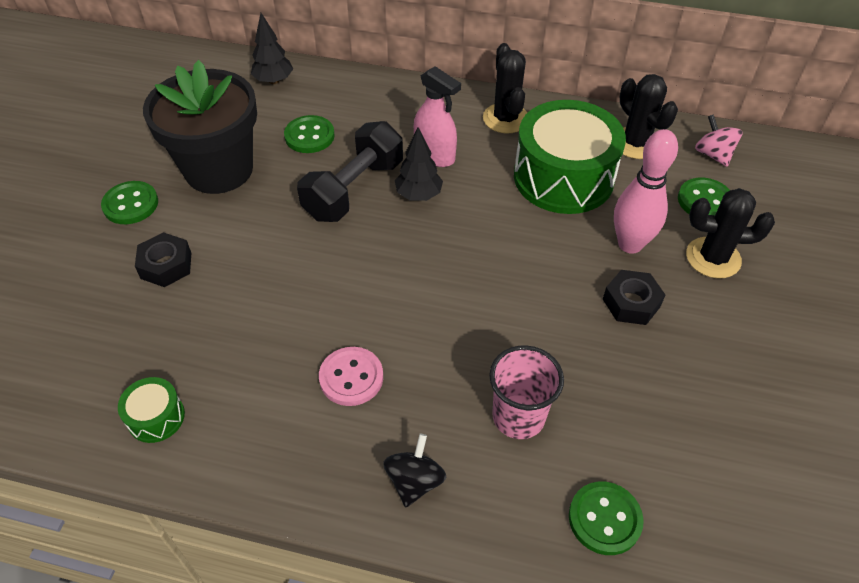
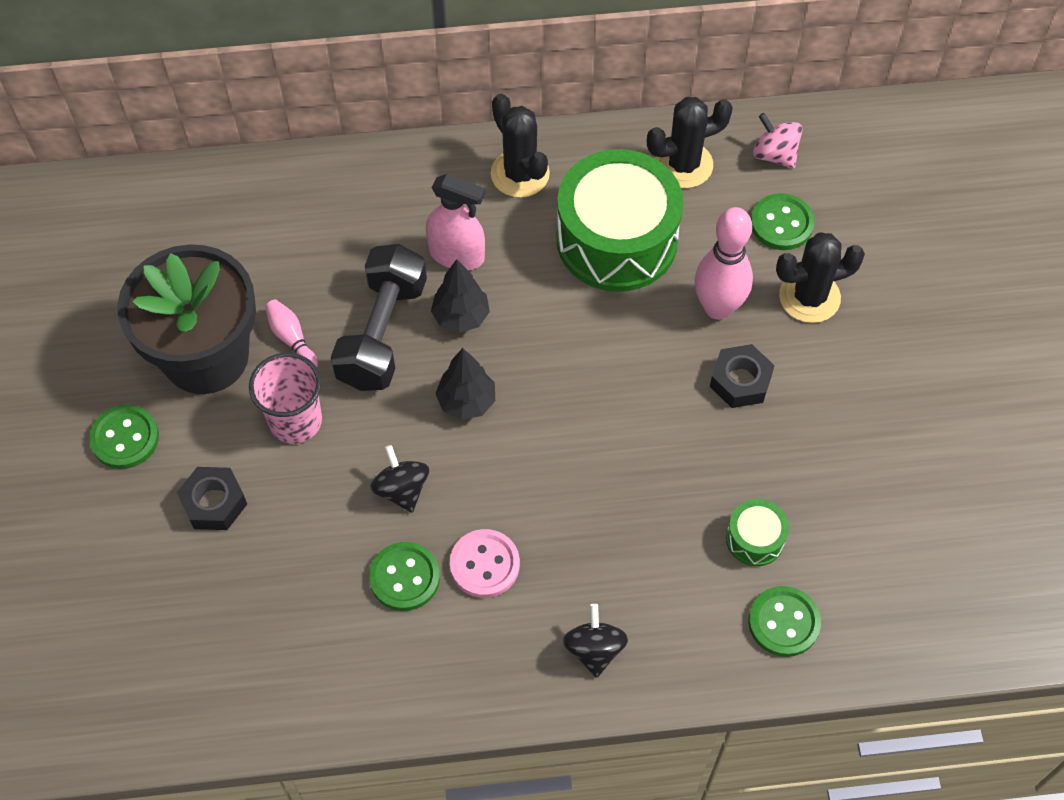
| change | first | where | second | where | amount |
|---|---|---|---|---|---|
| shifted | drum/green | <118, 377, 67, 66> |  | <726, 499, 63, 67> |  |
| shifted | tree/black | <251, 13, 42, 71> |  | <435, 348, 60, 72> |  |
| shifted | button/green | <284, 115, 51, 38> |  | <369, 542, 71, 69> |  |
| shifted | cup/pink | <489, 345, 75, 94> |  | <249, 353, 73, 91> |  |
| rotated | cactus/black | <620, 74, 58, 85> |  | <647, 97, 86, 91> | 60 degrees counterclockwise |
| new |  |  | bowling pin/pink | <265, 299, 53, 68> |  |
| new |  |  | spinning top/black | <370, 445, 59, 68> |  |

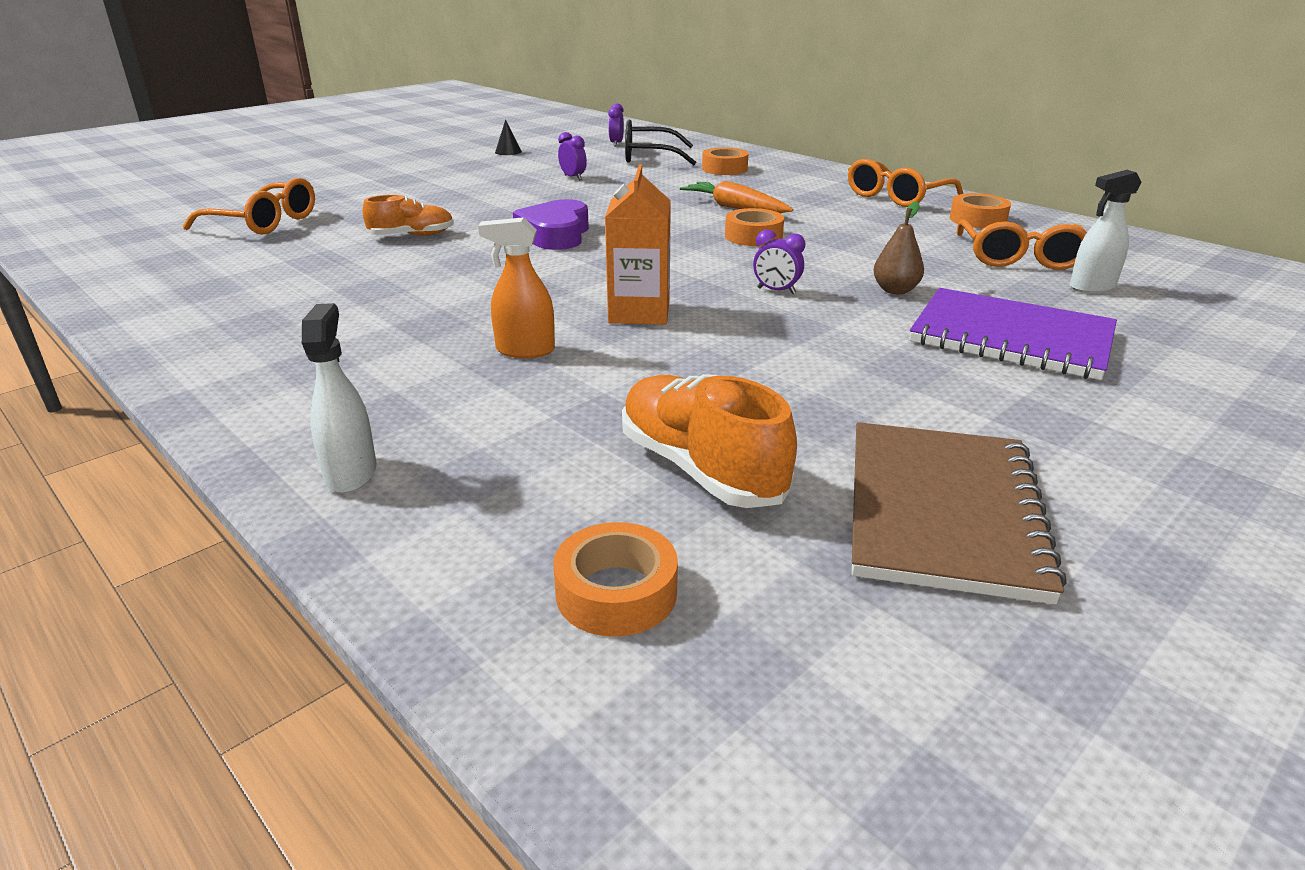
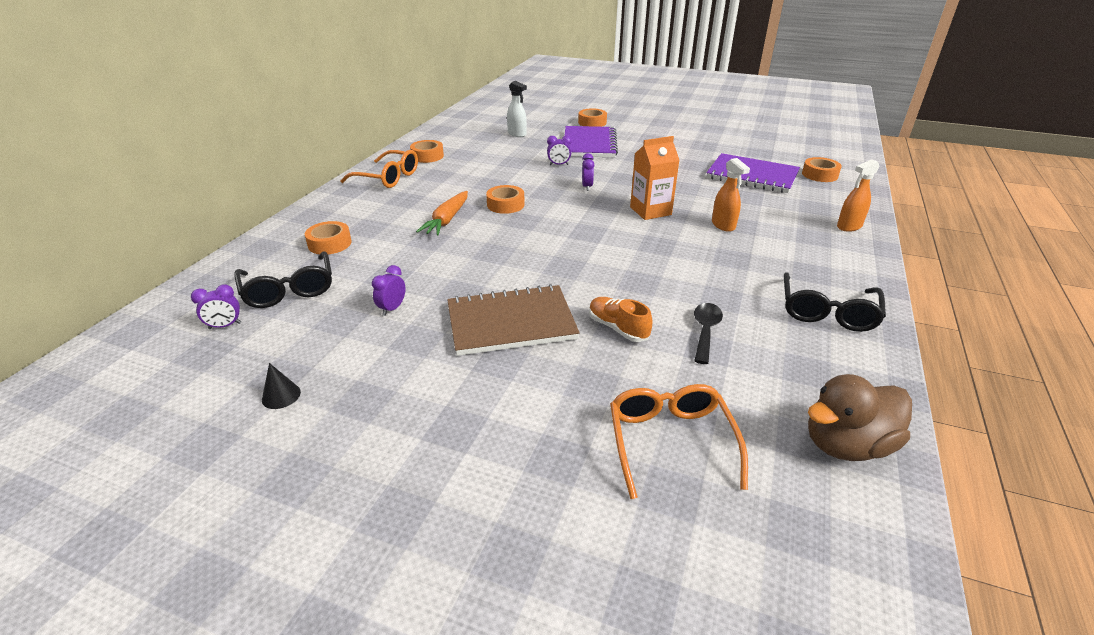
| change | first | where | second | where | amount |
|---|---|---|---|---|---|
| repainted | spray bottle/white | <302, 303, 75, 190> | spray bottle/orange | <837, 159, 43, 73> |  |
| gone | heart/purple | <513, 199, 76, 51> |  |  |  |
| swapped | shoe/orange | <622, 374, 175, 134> | notebook/purple | <706, 153, 94, 40> |  |
| shifted | notebook/brown | <852, 422, 215, 182> |  | <447, 284, 133, 72> |  |
| swapped | pear/brown | <873, 201, 51, 93> | clock/purple | <547, 135, 25, 30> |  |
| gone | glasses/orange | <957, 219, 130, 51> |  |  |  |
| new |  |  | tape/orange | <578, 108, 29, 19> |  |
| new |  |  | spoon/black | <694, 303, 29, 61> |  |
| new |  |  | glasses/black | <784, 272, 102, 60> |  |
| new |  |  | duck/brown | <808, 374, 104, 87> |  |

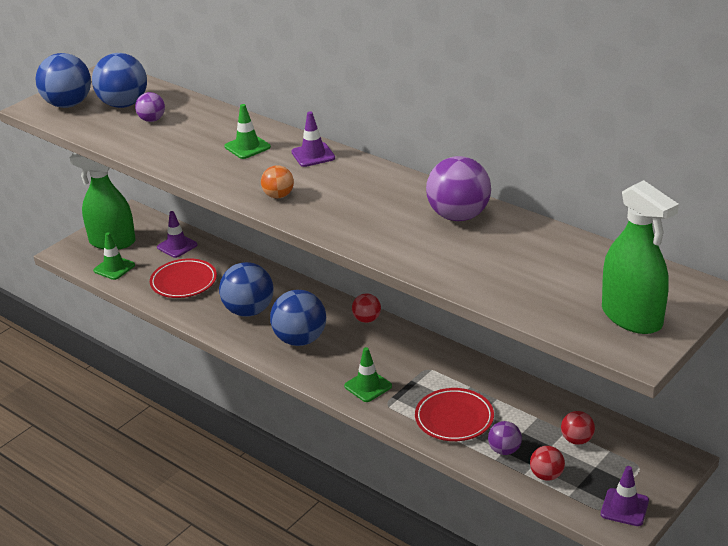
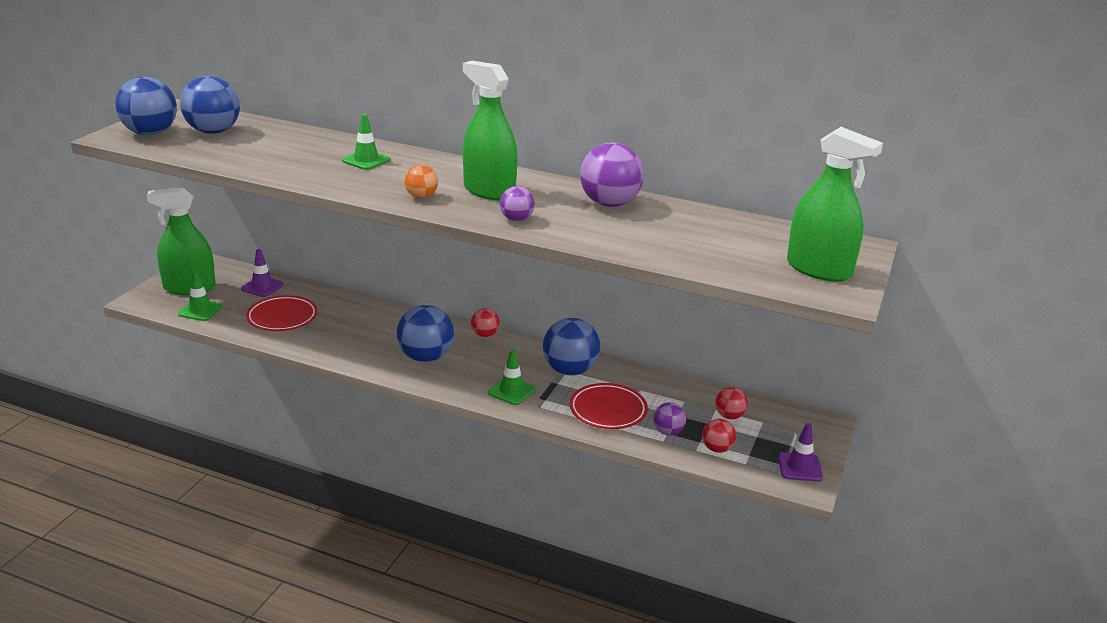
| change | first | where | second | where | amount |
|---|---|---|---|---|---|
| shifted | ball/purple | <135, 92, 30, 30> |  | <500, 186, 35, 36> |  |
| shifted | ball/blue | <219, 262, 54, 55> |  | <543, 318, 57, 58> |  |
| gone | traffic cone/purple | <291, 111, 44, 56> |  |  |  |
| new |  |  | spray bottle/green | <463, 61, 54, 140> |  |

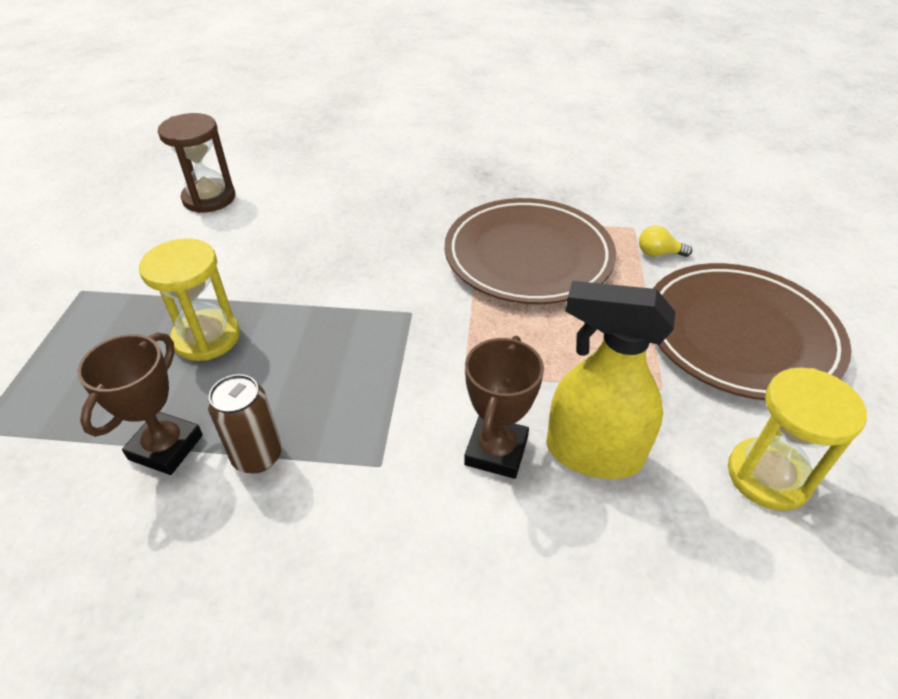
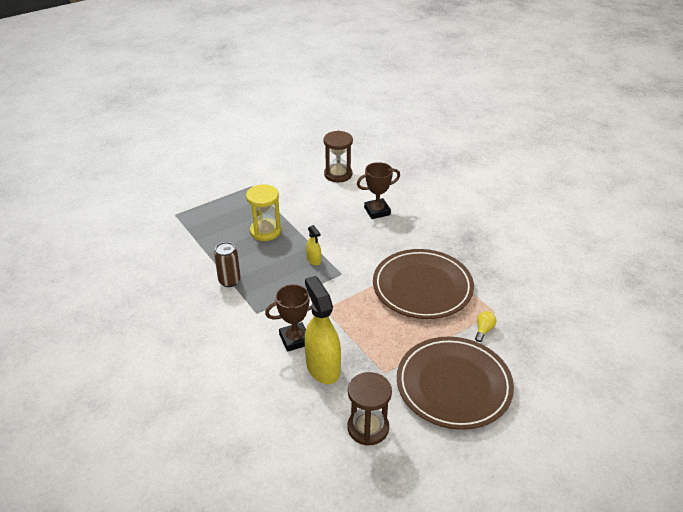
| change | first | where | second | where | amount |
|---|---|---|---|---|---|
| shifted | trophy/brown | <77, 332, 126, 143> |  | <357, 162, 43, 57> |  |
| rotated | light bulb/yellow | <639, 225, 53, 32> |  | <475, 311, 21, 31> | 60 degrees clockwise |
| repainted | hourglass/yellow | <728, 367, 139, 144> | hourglass/brown | <347, 372, 45, 74> |  |
| new |  |  | spray bottle/yellow | <306, 225, 15, 40> |  |

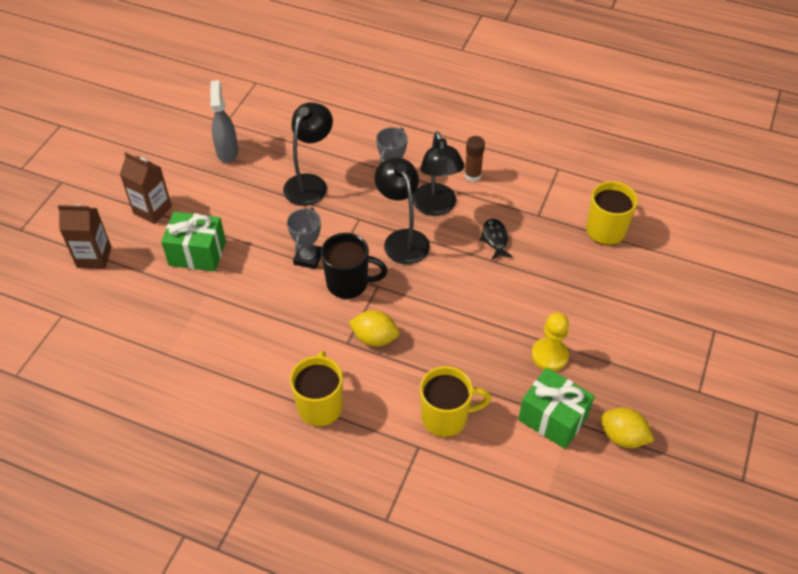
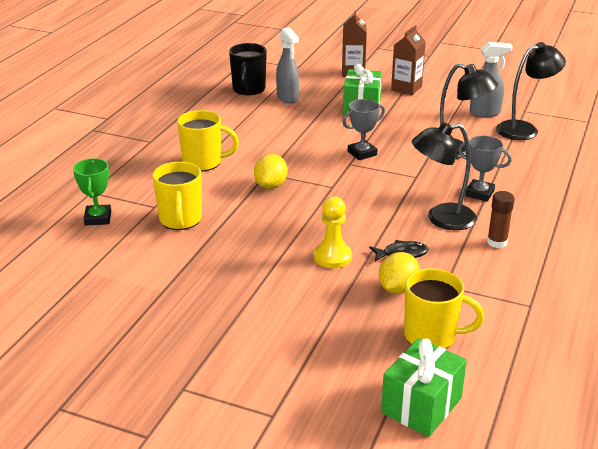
| change | first | where | second | where | amount |
|---|---|---|---|---|---|
| rotated | trophy/grey | <287, 207, 35, 62> |  | <342, 99, 43, 61> | 45 degrees counterclockwise |
| shifted | mug/black | <321, 233, 67, 66> |  | <229, 43, 38, 52> |  |
| shifted | lamp/black | <375, 158, 55, 106> |  | <496, 42, 70, 98> |  |
| shifted | gift/green | <518, 367, 77, 82> |  | <381, 338, 86, 99> |  |
| shifted | pawn/yellow | <531, 313, 38, 58> |  | <314, 196, 38, 72> |  |
| shifted | lemon/yellow | <601, 408, 53, 40> |  | <379, 252, 41, 42> |  |
| new |  |  | trophy/green | <73, 158, 38, 68> |  |
| new |  |  | spray bottle/grey | <276, 27, 23, 76> |  |

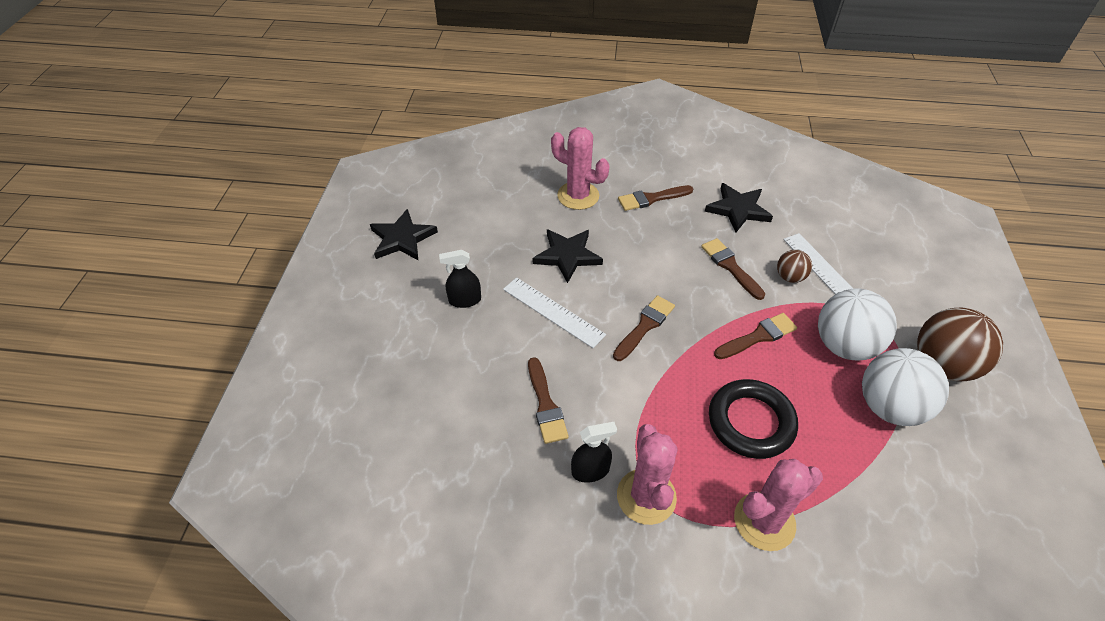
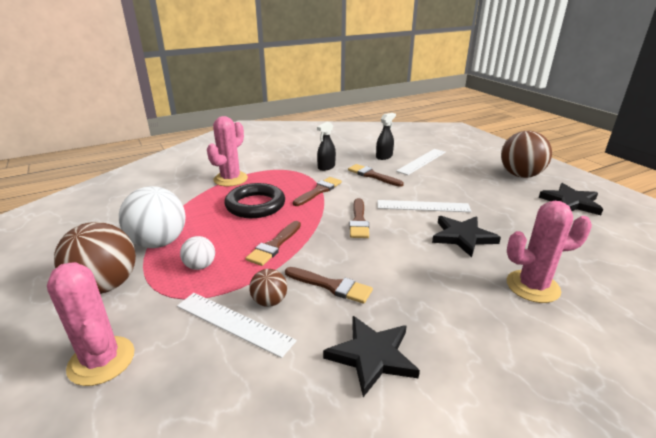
| change | first | where | second | where | amount |
|---|---|---|---|---|---|
| shifted | spray bottle/black | <439, 250, 42, 58> |  | <376, 113, 20, 47> |  |
| shifted | cactus/pink | <617, 424, 60, 101> |  | <47, 262, 88, 124> |  |
| shifted | brush/brown | <618, 185, 75, 26> |  | <293, 177, 49, 29> |  |
| scaled | ball/white | <818, 288, 79, 73> |  | <180, 236, 35, 34> | x0.51 |
| new |  |  | ruler/white | <396, 149, 50, 26> |  |
| new |  |  | ball/brown | <501, 131, 51, 47> |  |

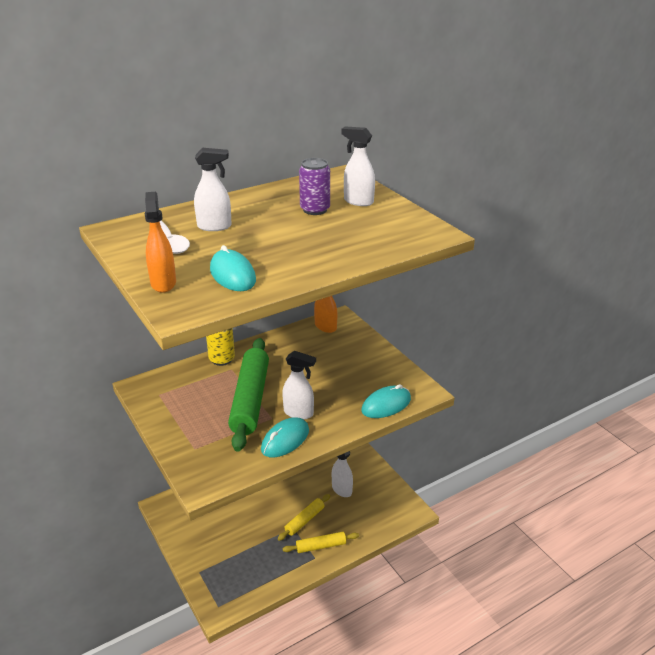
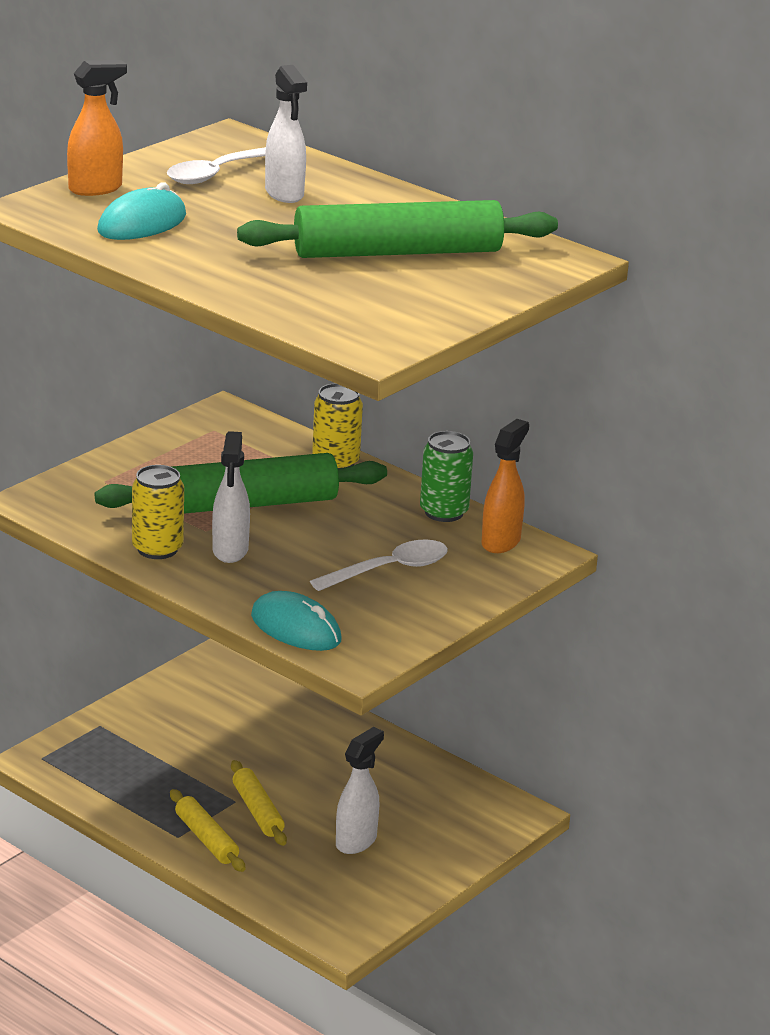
| change | first | where | second | where | amount |
|---|---|---|---|---|---|
| swapped | mouse/turquoise | <261, 417, 48, 41> | can/yellow | <132, 465, 52, 94> |  |
| rotated | rolling pin/yellow | <278, 494, 52, 47> |  | <231, 760, 56, 86> | 45 degrees clockwise |
| swapped | can/purple | <299, 158, 31, 57> | rolling pin/green | <237, 200, 321, 58> |  |
| gone | spray bottle/white | <341, 127, 34, 79> |  |  |  |
| new |  |  | spoon/white | <310, 539, 138, 52> |  |
| new |  |  | can/green | <420, 431, 53, 91> |  |

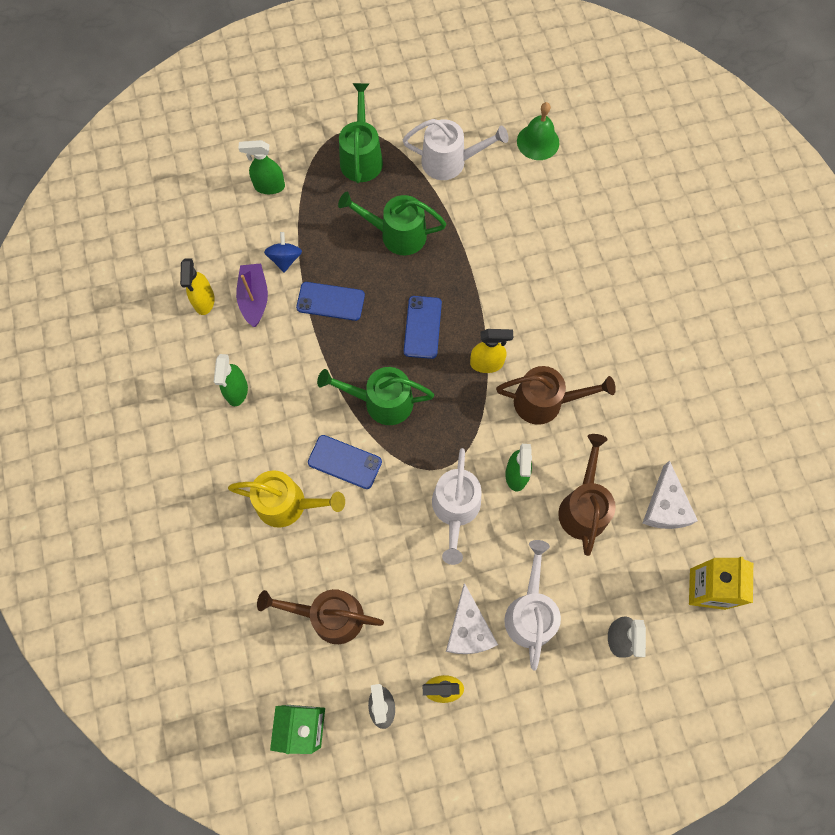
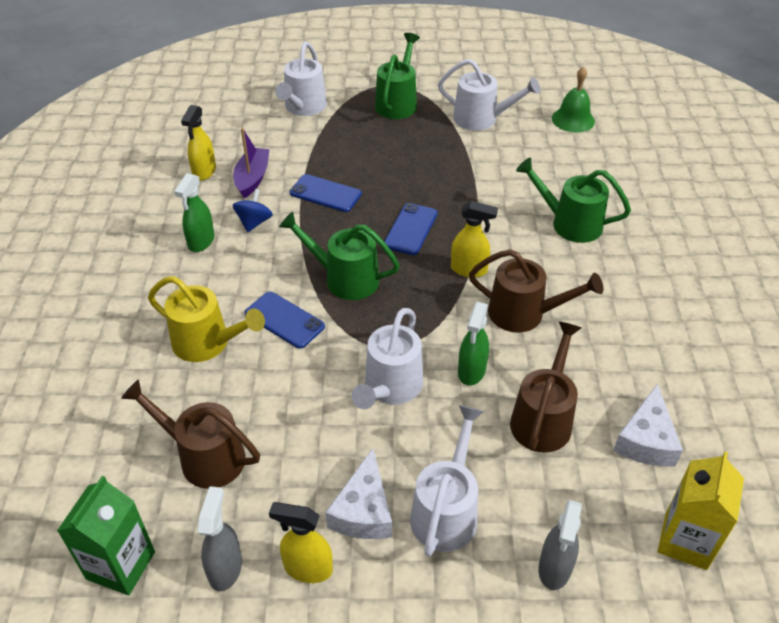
| change | first | where | second | where | amount |
|---|---|---|---|---|---|
| swapped | spray bottle/green | <238, 140, 47, 54> | watering can/white | <275, 41, 52, 75> |  |
| shifted | spinning top/blue | <264, 232, 38, 40> |  | <233, 189, 40, 43> |  |
| shifted | watering can/green | <338, 192, 108, 63> |  | <516, 157, 115, 86> |  |

